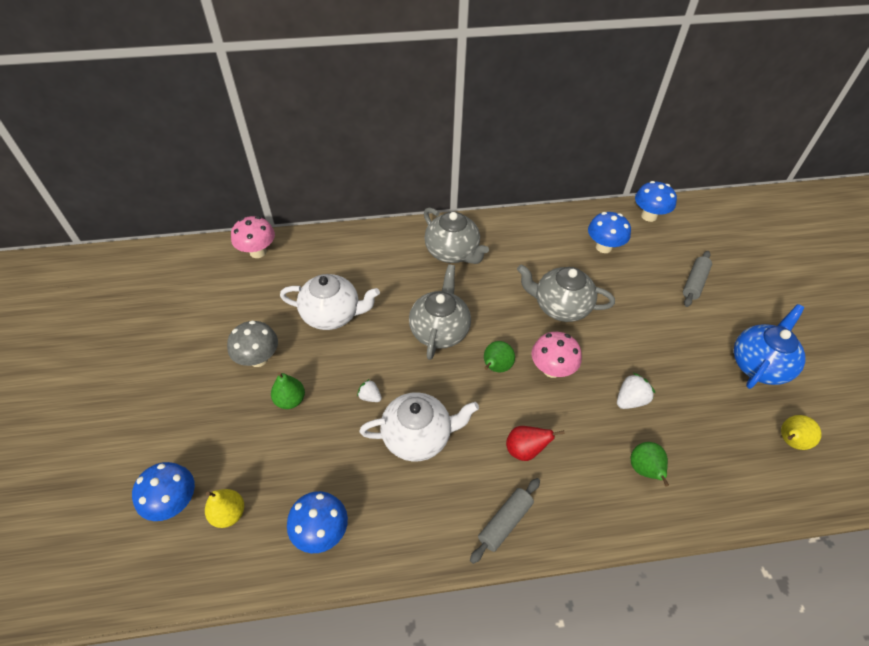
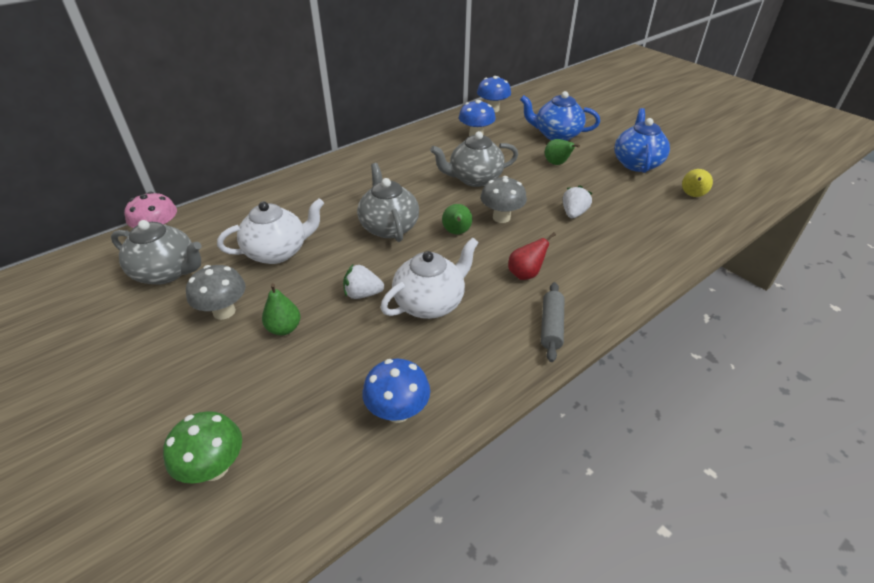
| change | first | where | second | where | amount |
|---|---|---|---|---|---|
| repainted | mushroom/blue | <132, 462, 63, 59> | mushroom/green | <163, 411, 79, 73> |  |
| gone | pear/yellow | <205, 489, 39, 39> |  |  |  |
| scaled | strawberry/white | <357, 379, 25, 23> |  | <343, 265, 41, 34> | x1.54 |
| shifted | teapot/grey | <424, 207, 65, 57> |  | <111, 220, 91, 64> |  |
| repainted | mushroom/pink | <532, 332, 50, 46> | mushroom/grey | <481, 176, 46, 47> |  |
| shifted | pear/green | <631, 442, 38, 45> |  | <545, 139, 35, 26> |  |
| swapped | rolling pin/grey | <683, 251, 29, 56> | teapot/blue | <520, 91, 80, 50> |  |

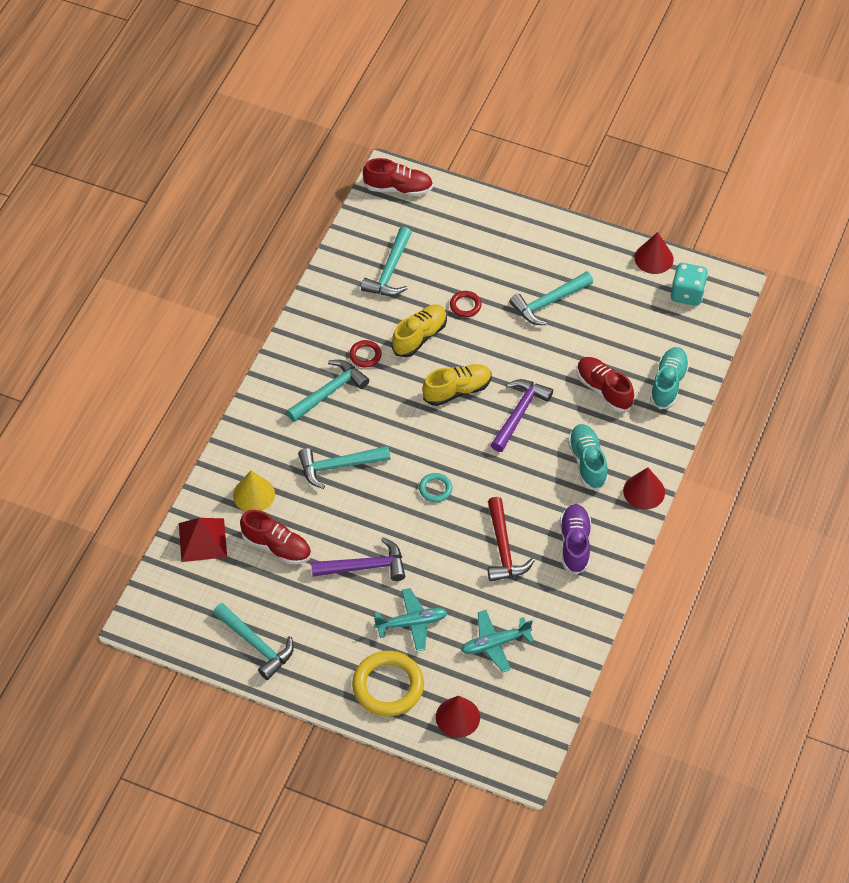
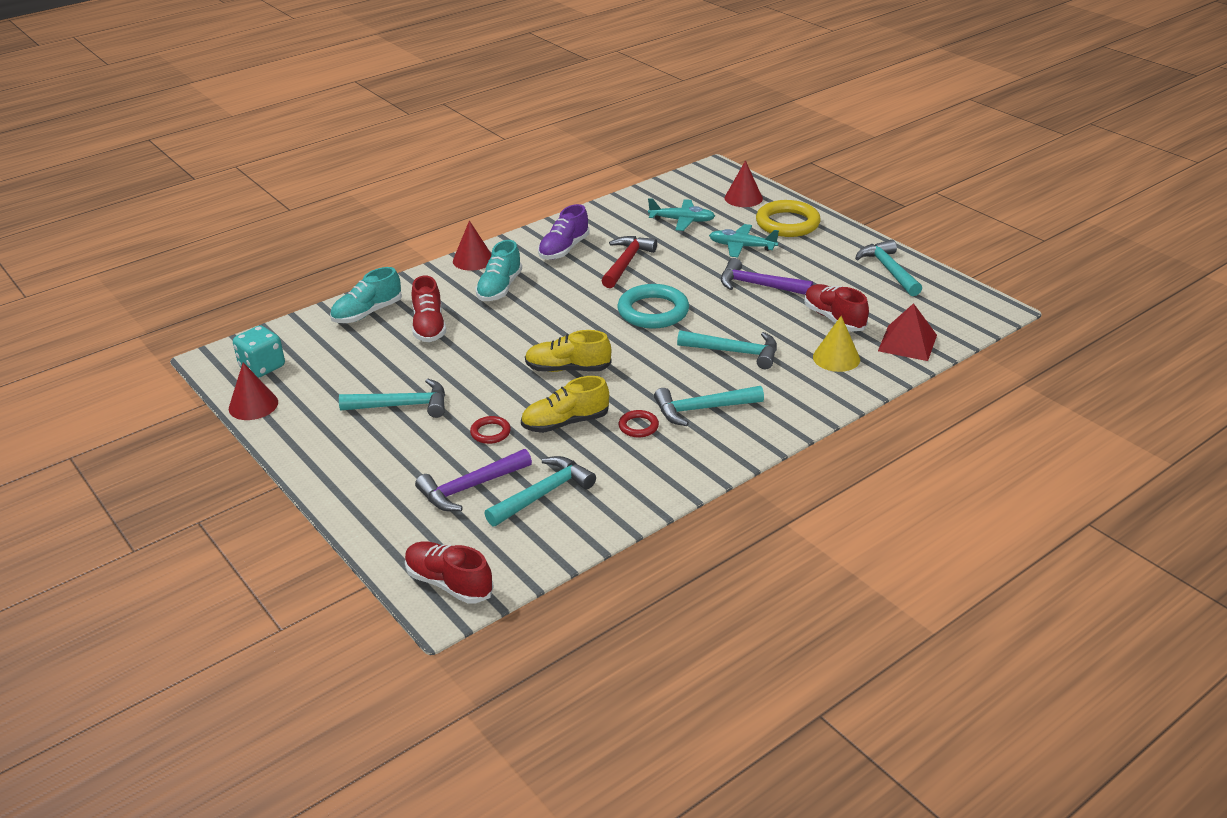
| change | first | where | second | where | amount |
|---|---|---|---|---|---|
| scaled | ring/turquoise | <419, 473, 33, 29> |  | <618, 284, 71, 45> | x2.02 |
| shifted | hammer/purple | <491, 379, 62, 73> |  | <415, 449, 117, 62> |  |

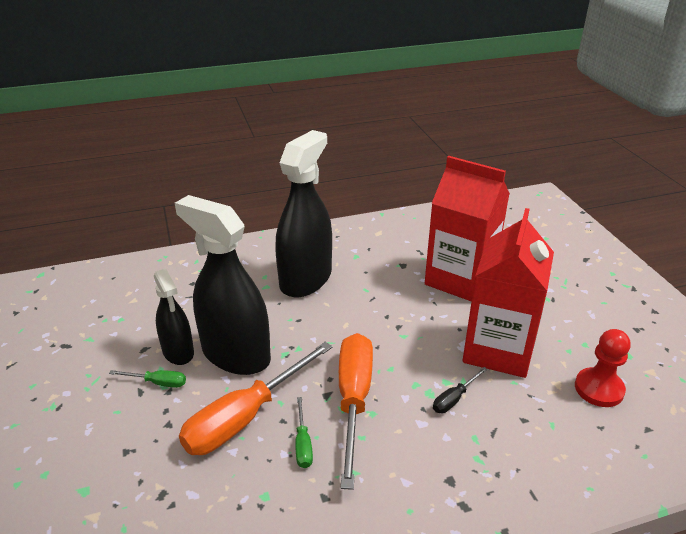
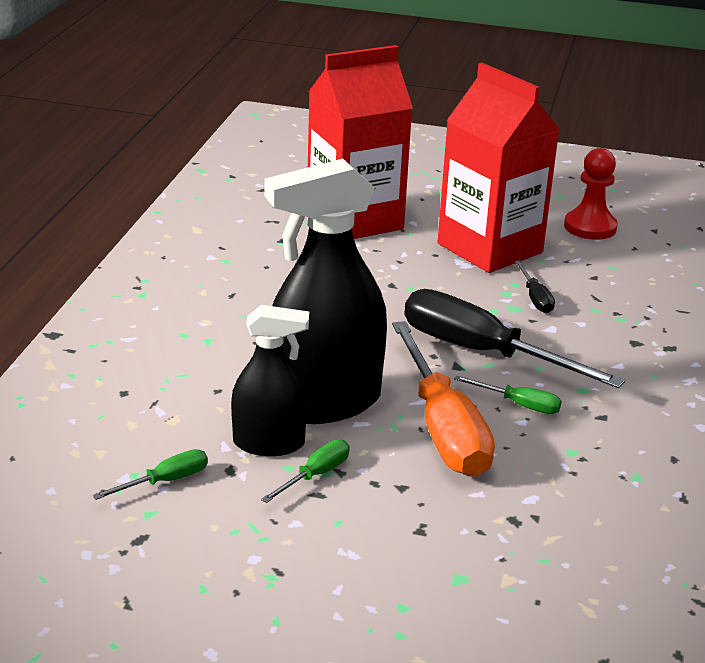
| change | first | where | second | where | amount |
|---|---|---|---|---|---|
| gone | spray bottle/black | <276, 130, 56, 167> |  |  |  |
| repainted | screwdriver/orange | <339, 333, 34, 157> | screwdriver/black | <404, 289, 221, 99> |  |
| new |  |  | screwdriver/green | <93, 449, 115, 51> |  |

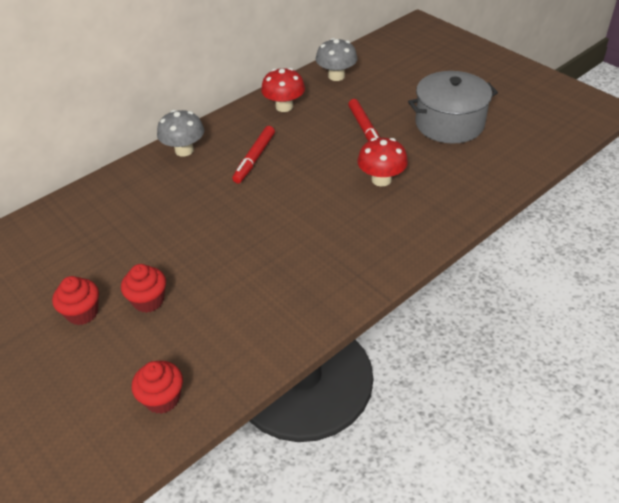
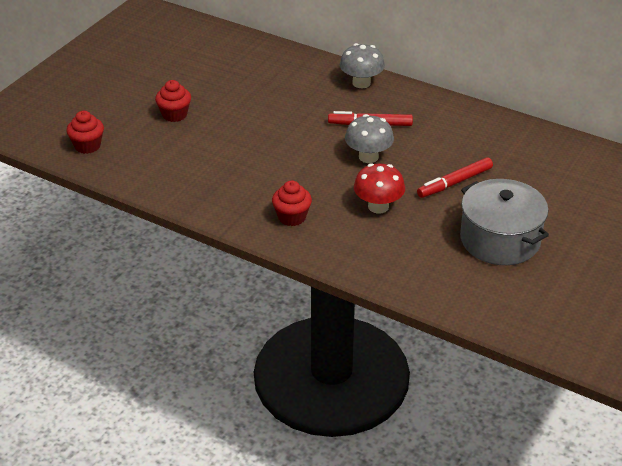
| change | first | where | second | where | amount |
|---|---|---|---|---|---|
| shifted | cupcake/red | <52, 276, 47, 49> |  | <272, 181, 40, 45> |  |
| gone | mushroom/red | <261, 68, 44, 44> |  |  |  |
| shifted | mushroom/grey | <316, 38, 41, 43> |  | <345, 114, 49, 49> |  |

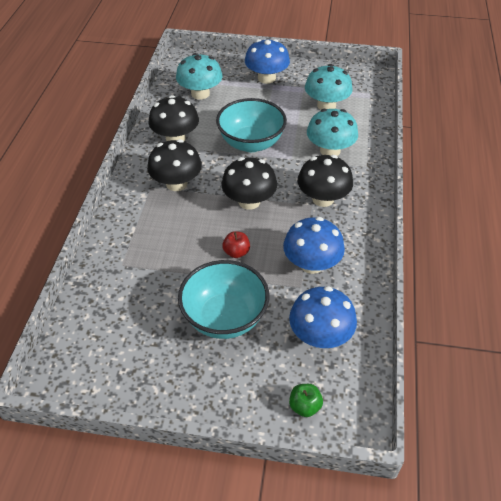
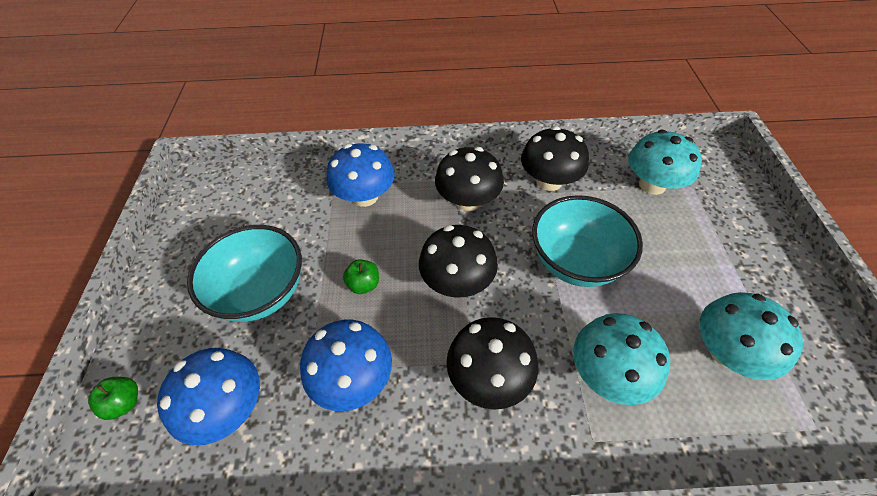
| change | first | where | second | where | amount |
|---|---|---|---|---|---|
| repainted | apple/red | <222, 231, 28, 27> | apple/green | <343, 259, 36, 35> |  |
| shifted | mushroom/blue | <245, 39, 45, 45> |  | <327, 143, 68, 64> |  |

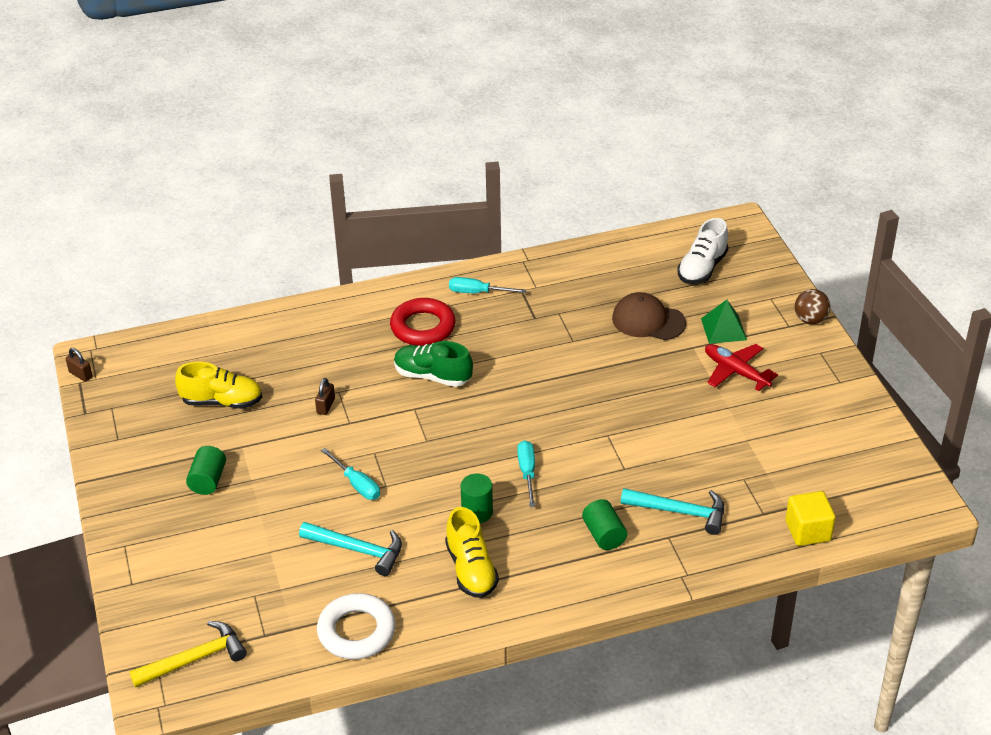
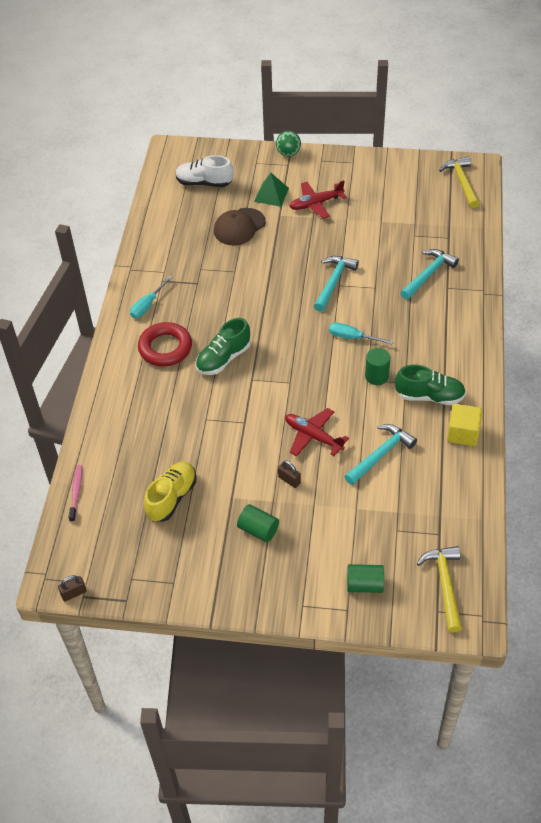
| change | first | where | second | where | amount |
|---|---|---|---|---|---|
| shifted | padlock/brown | <315, 378, 20, 37> |  | <278, 460, 23, 28> |  |
| gone | ring/white | <317, 593, 79, 66> |  |  |  |
| swapped | screwdriver/turquoise | <321, 448, 59, 52> | plane/red | <285, 408, 64, 49> |  |
| repainted | shoe/yellow | <445, 507, 54, 91> | shoe/green | <395, 365, 71, 40> |  |
| shifted | cylinder/green | <582, 499, 45, 51> |  | <347, 564, 37, 29> |  |
| rotated | shoe/white | <677, 218, 52, 66> |  | <175, 155, 58, 32> | 135 degrees clockwise |
| shifted | cube/yellow | <786, 491, 50, 55> |  | <447, 404, 35, 42> |  |
| repainted | ball/brown | <795, 289, 35, 35> | ball/green | <276, 131, 25, 25> |  |
| new |  |  | toothbrush/pink | <69, 465, 13, 57> |  |
| new |  |  | hammer/turquoise | <314, 256, 45, 56> |  |
| new |  |  | hammer/yellow | <439, 156, 41, 52> |  |

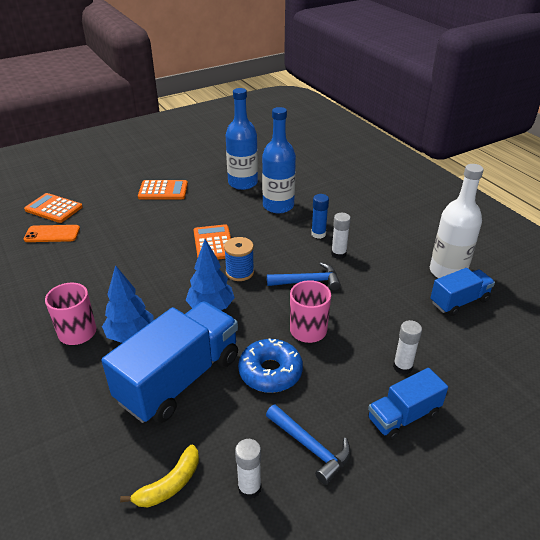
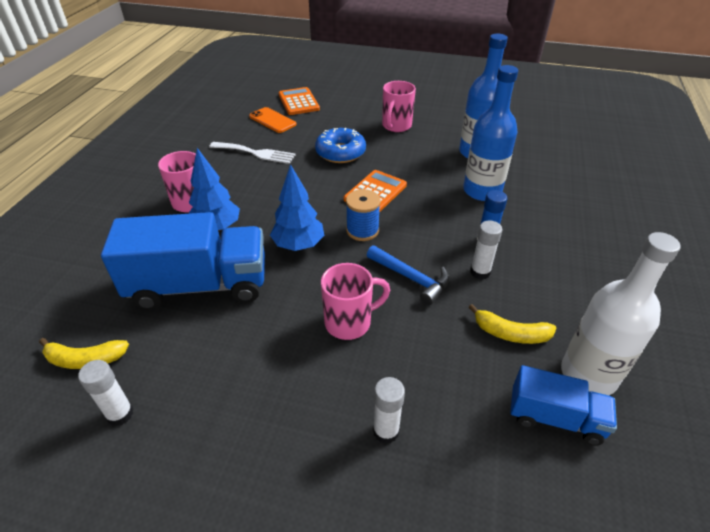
| change | first | where | second | where | amount |
|---|---|---|---|---|---|
| swapped | calculator/orange | <138, 180, 50, 19> | mug/pink | <382, 81, 34, 51> |  |
| shifted | donut/blue | <238, 338, 65, 55> |  | <315, 128, 51, 35> |  |
| gone | hammer/blue | <266, 404, 85, 81> |  |  |  |
| gone | truck/blue | <368, 368, 80, 72> |  |  |  |
| new |  |  | fork/white | <209, 142, 87, 22> |  |
| new |  |  | banana/yellow | <468, 304, 88, 40> |  |

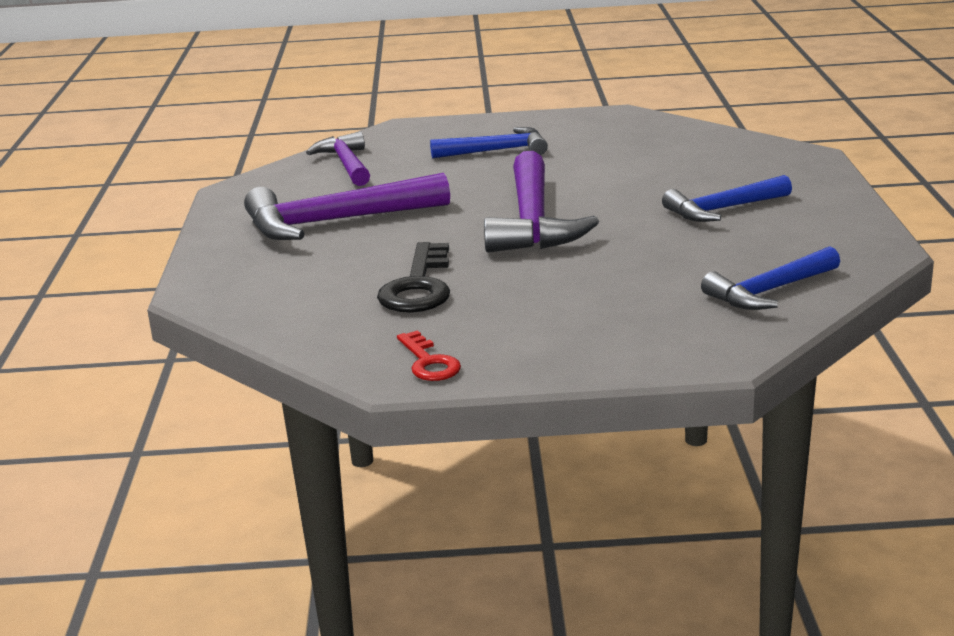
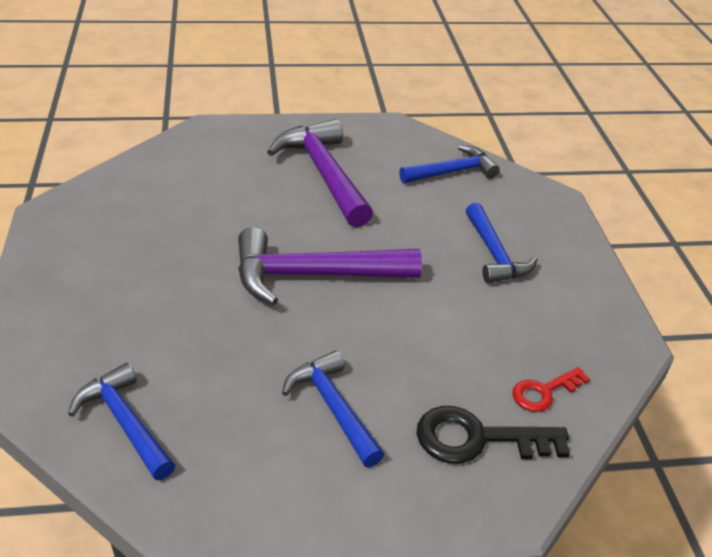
| change | first | where | second | where | amount |
|---|---|---|---|---|---|
| repainted | hammer/purple | <306, 131, 64, 55> | hammer/blue | <399, 145, 101, 38> |  |
| shifted | key/black | <377, 242, 73, 71> |  | <417, 406, 153, 57> |  |
| shifted | key/red | <397, 330, 64, 51> |  | <512, 367, 78, 45> |  |

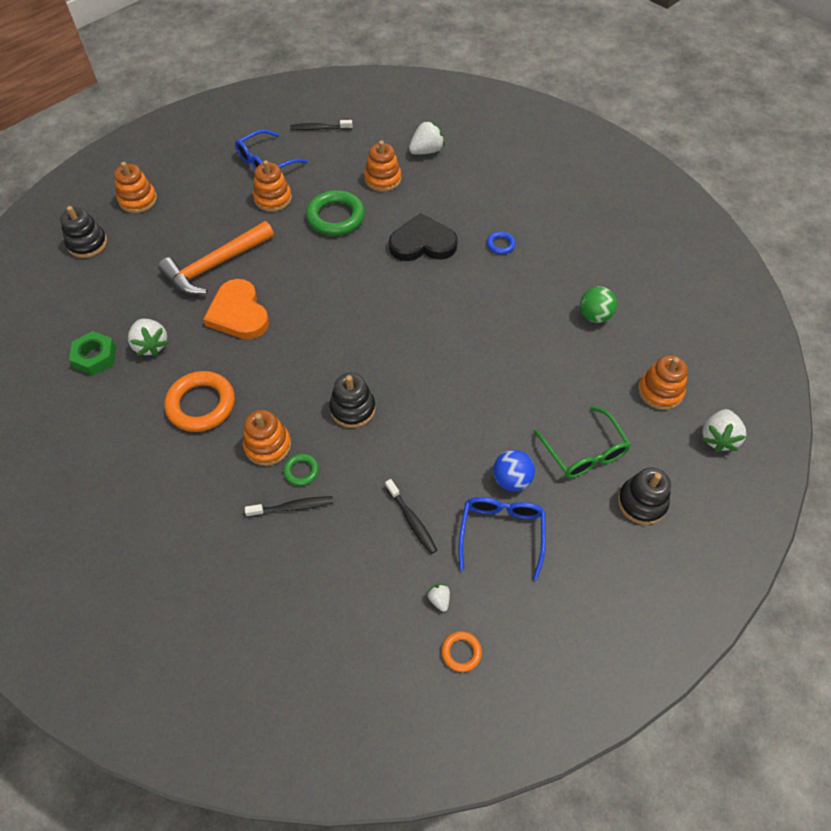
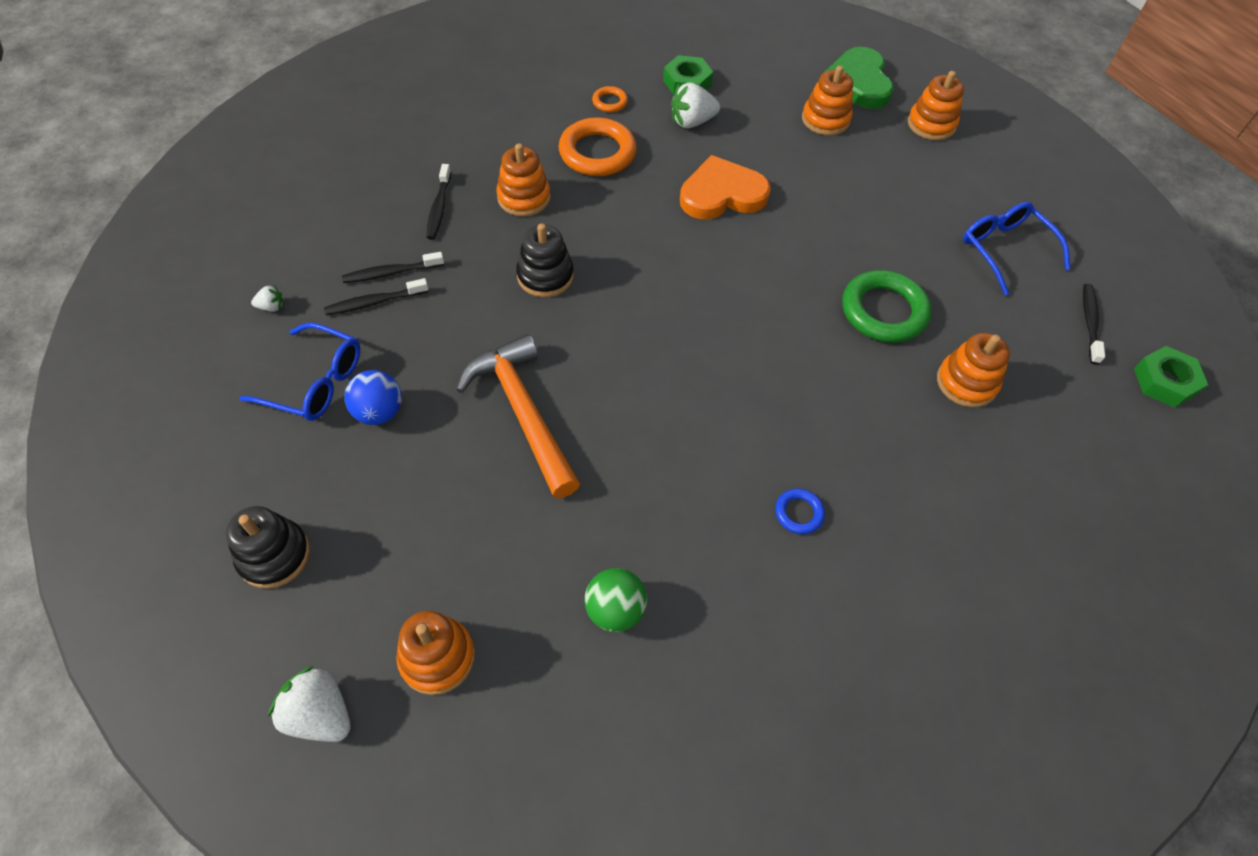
| change | first | where | second | where | amount |
|---|---|---|---|---|---|
| swapped | stacking toy/black | <60, 206, 47, 52> | heart/green | <825, 47, 68, 62> |  |
| shifted | hammer/orange | <158, 221, 116, 74> |  | <456, 334, 124, 164> |  |
| shifted | stacking toy/orange | <253, 160, 39, 52> |  | <802, 66, 51, 70> |  |
| gone | ring/green | <283, 454, 36, 32> |  |  |  |
| gone | heart/black | <389, 213, 69, 48> |  |  |  |
| gone | strawberry/white | <409, 121, 36, 34> |  |  |  |
| shifted | ring/orange | <441, 631, 41, 41> |  | <592, 86, 36, 26> |  |
| gone | glasses/green | <533, 406, 98, 72> |  |  |  |
| new |  |  | toothbrush/black | <342, 252, 102, 31> |  |
| new |  |  | nut/green | <1134, 346, 74, 62> |  |

